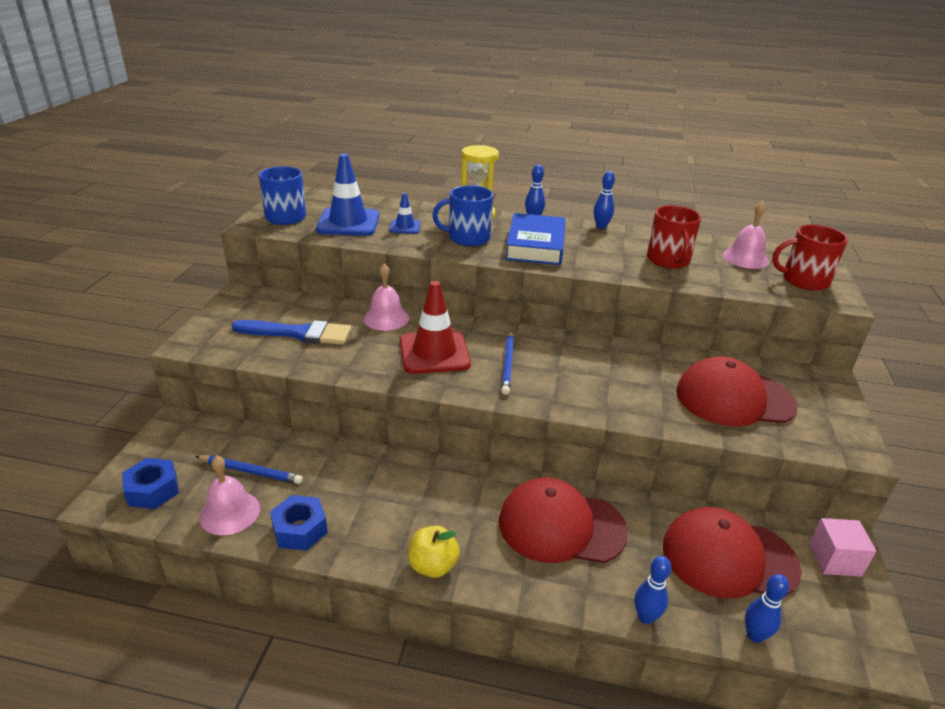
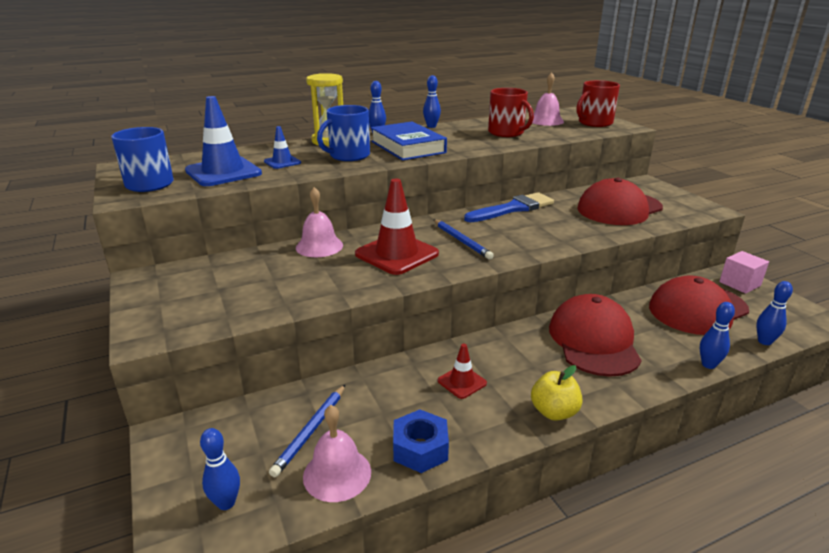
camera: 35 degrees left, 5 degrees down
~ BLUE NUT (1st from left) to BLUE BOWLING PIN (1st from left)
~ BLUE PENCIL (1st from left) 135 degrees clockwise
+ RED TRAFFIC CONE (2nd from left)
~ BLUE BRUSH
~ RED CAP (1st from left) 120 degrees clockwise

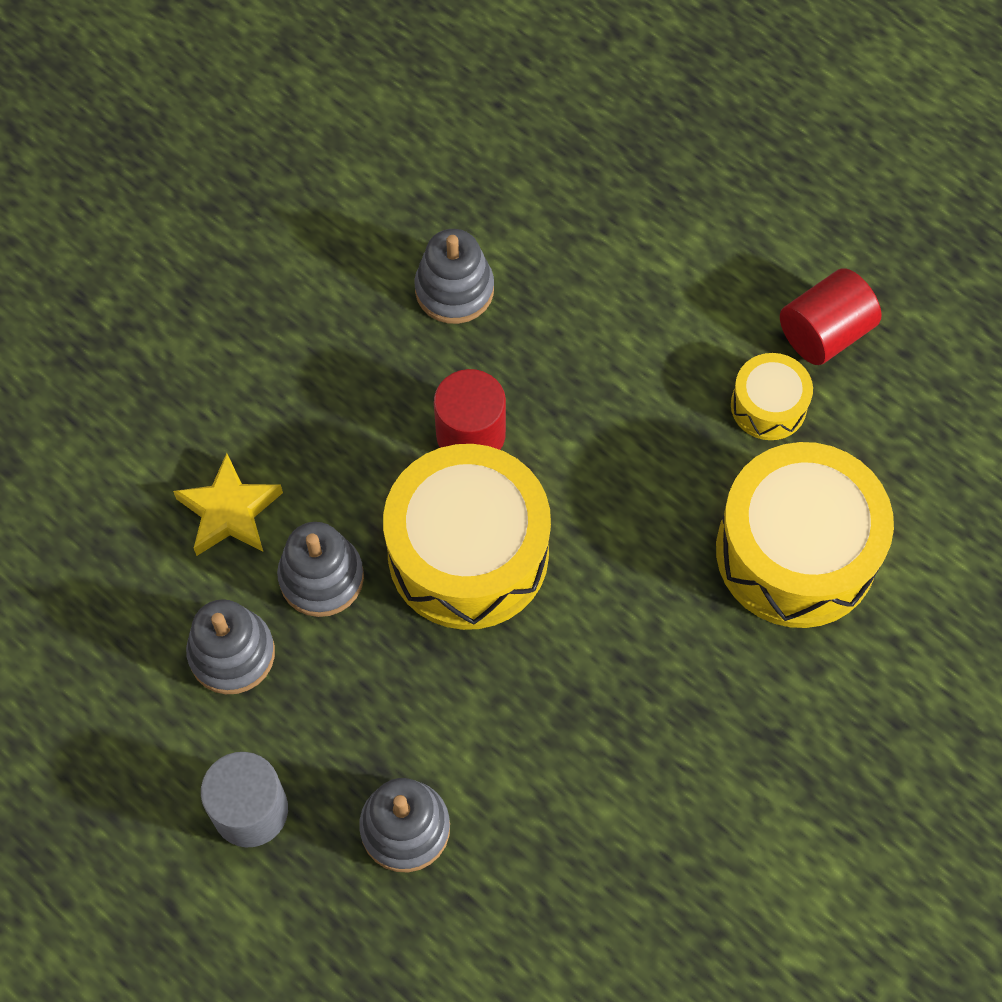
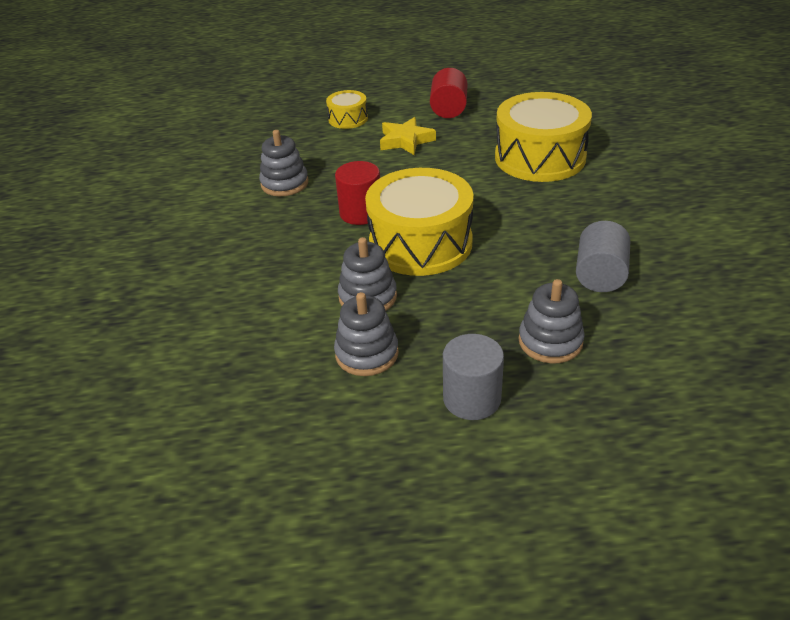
camera: 45 degrees left, 25 degrees down
~ YELLOW DRUM (2nd from left in the first image) to YELLOW DRUM (1st from left)
~ YELLOW STAR
+ GREY CYLINDER (2nd from left)

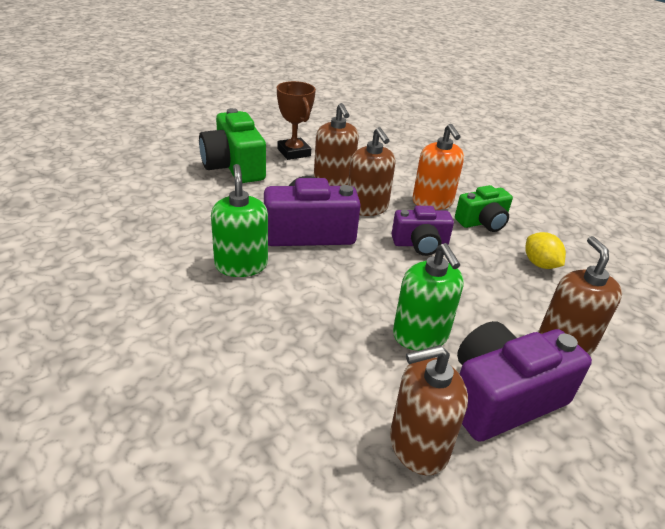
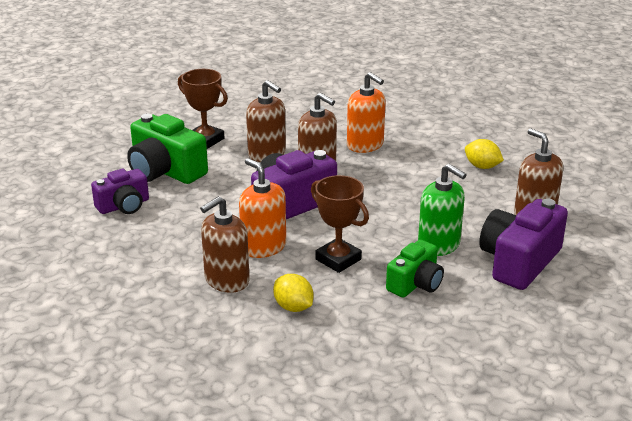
camera: 25 degrees left, 5 degrees down
~ PURPLE CAMERA (2nd from left in the first image) to PURPLE CAMERA (1st from left)
~ BROWN SOAP DISPENSER (3rd from left in the first image) to BROWN SOAP DISPENSER (1st from left)
~ GREEN SOAP DISPENSER (1st from left) to ORANGE SOAP DISPENSER (1st from left)
+ YELLOW LEMON (1st from left)
+ BROWN TROPHY (2nd from left)
~ GREEN CAMERA (2nd from left)

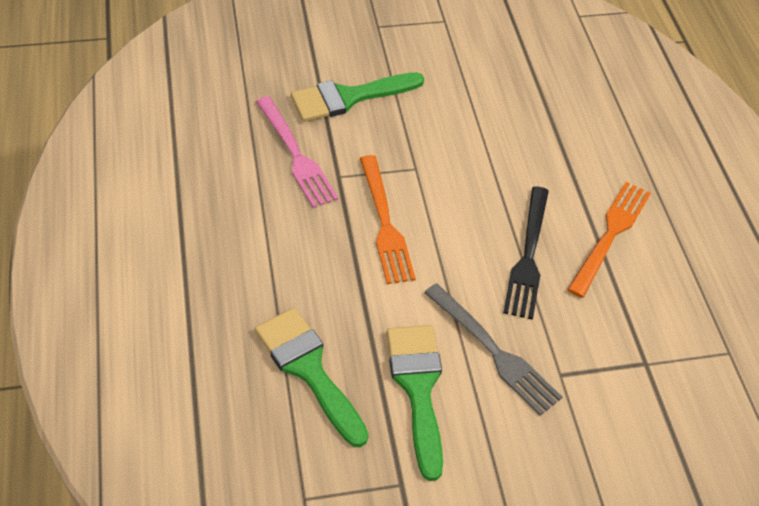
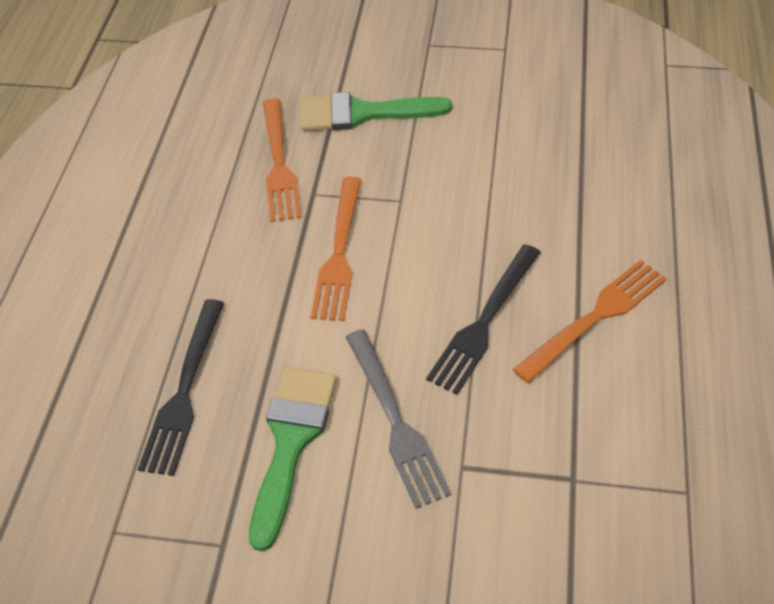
camera: 25 degrees right, 0 degrees up
~ GREEN BRUSH (1st from left) to BLACK FORK (1st from left)
~ PINK FORK to ORANGE FORK (1st from left)

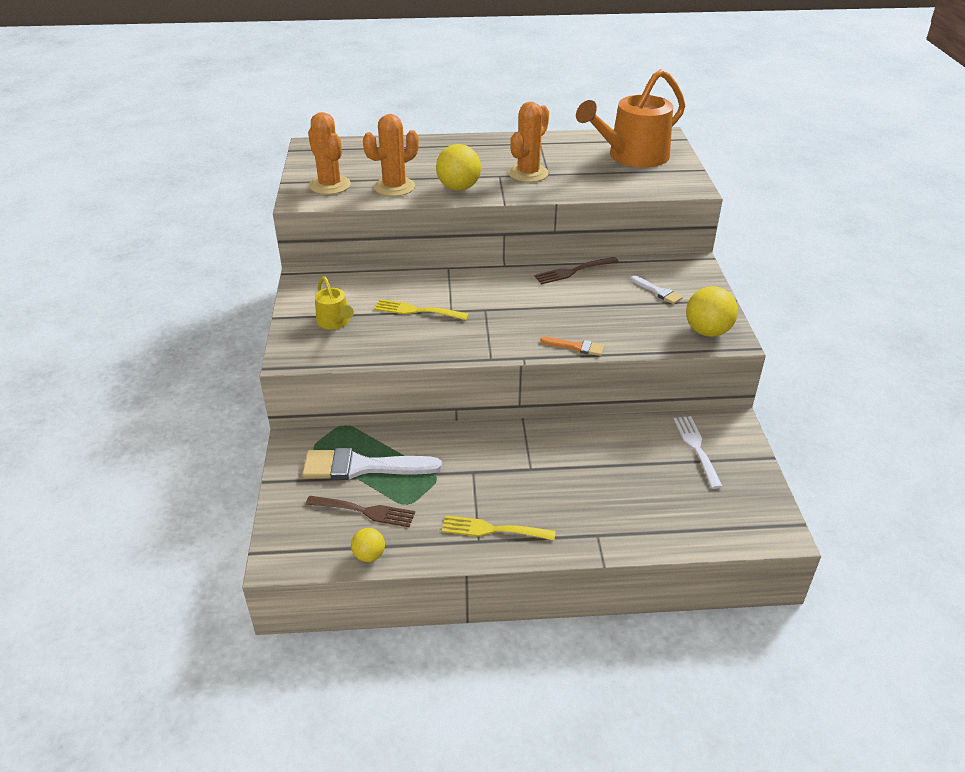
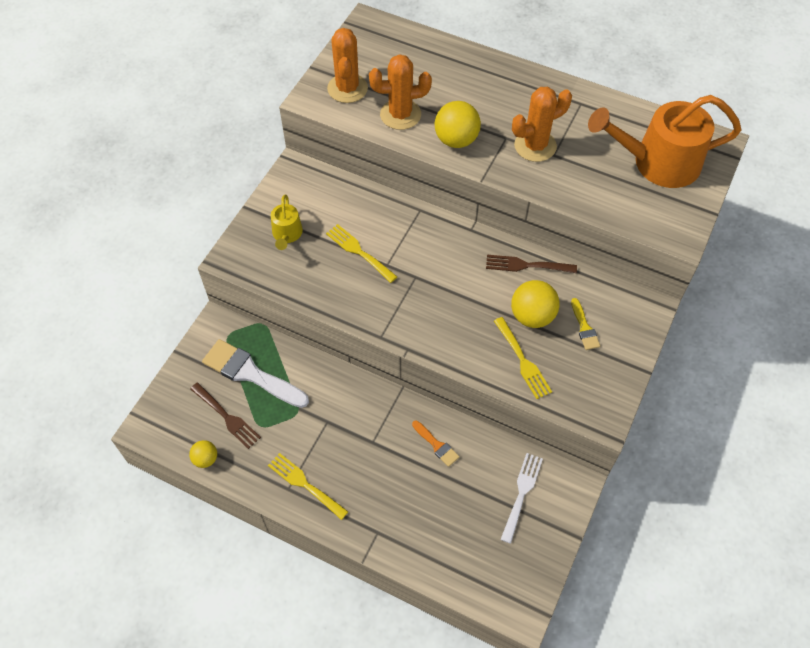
camera: 30 degrees right, 20 degrees up
~ ORANGE BRUSH
+ YELLOW FORK (3rd from left)
~ YELLOW BALL (3rd from left)
~ WHITE BRUSH (2nd from left) to YELLOW BRUSH

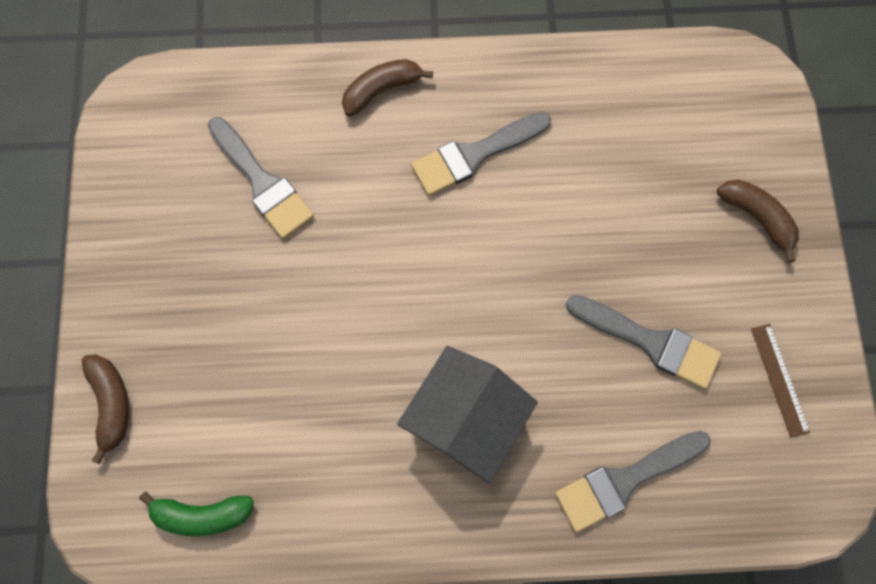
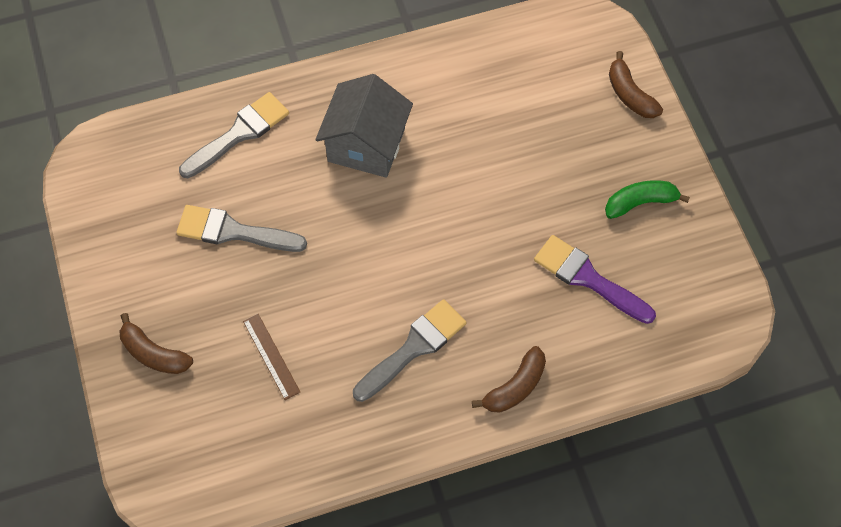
camera: 165 degrees right, 10 degrees down
~ BROWN RULER
~ GREY BRUSH (1st from left) to PURPLE BRUSH
~ GREEN BANANA

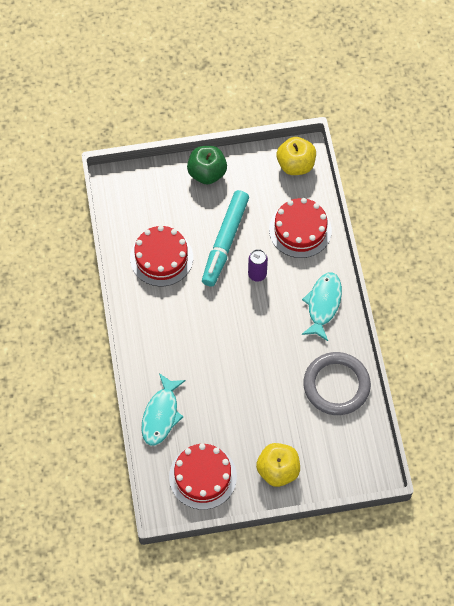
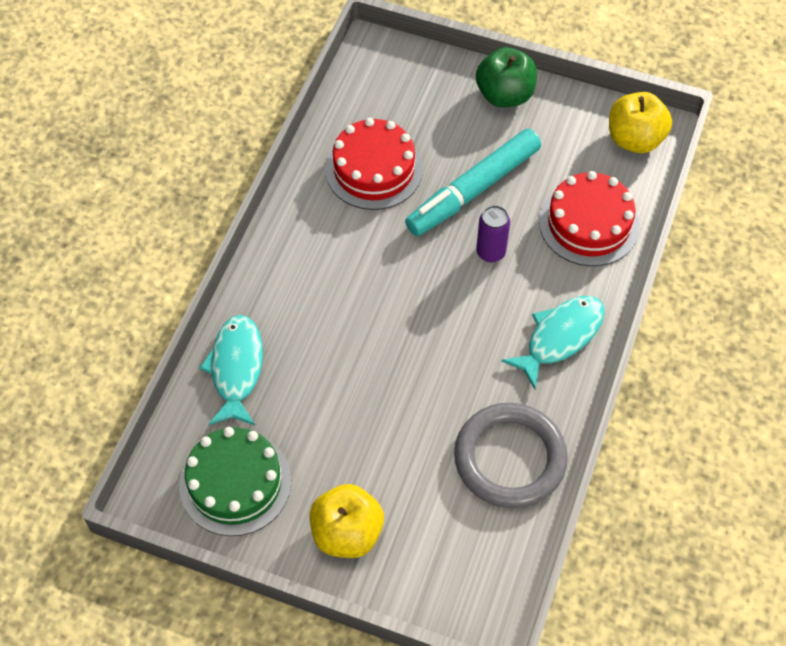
camera: 30 degrees right, 5 degrees down
~ RED CAKE (2nd from left) to GREEN CAKE
~ TURQUOISE FISH (1st from left) 135 degrees clockwise

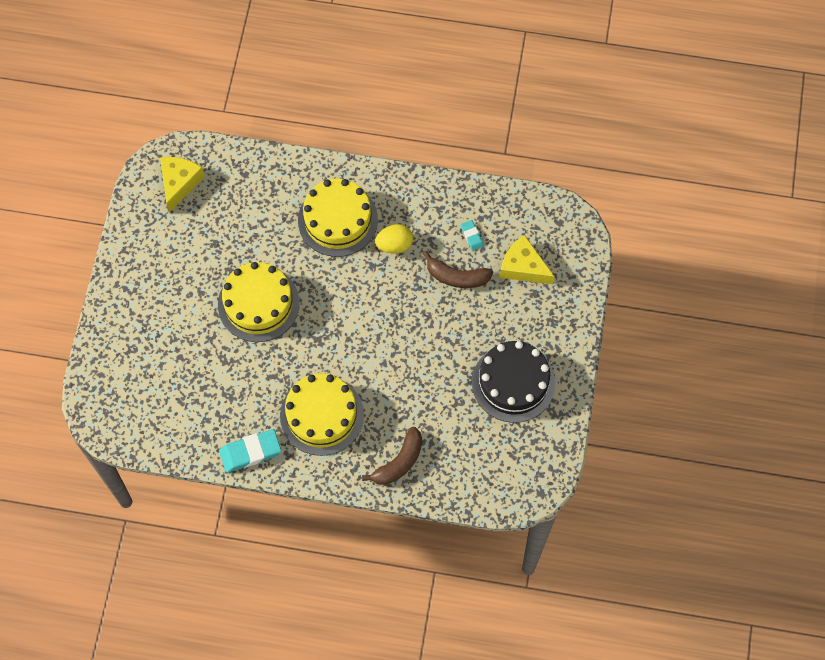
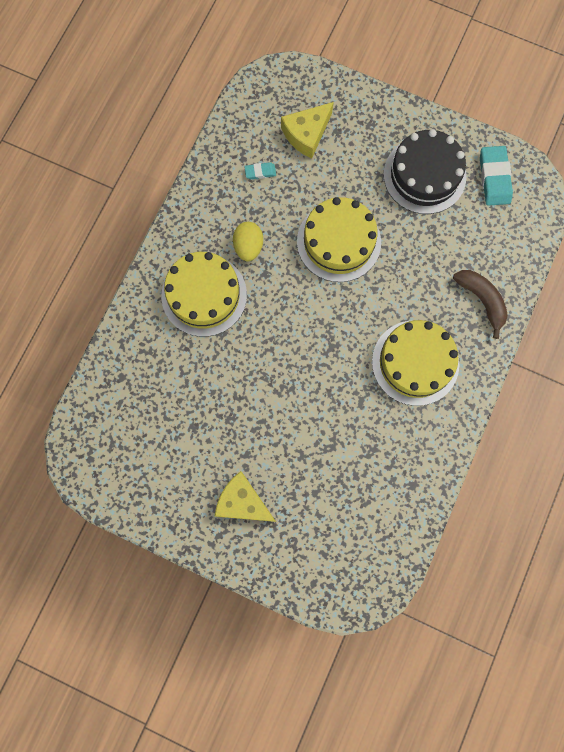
camera: 75 degrees left, 10 degrees up
~ YELLOW CHEESE (1st from left)
~ YELLOW CAKE (1st from left in the first image) to YELLOW CAKE (2nd from left)
~ TURQUOISE ERASER (1st from left in the first image) to TURQUOISE ERASER (2nd from left)
- BROWN BANANA (2nd from left)

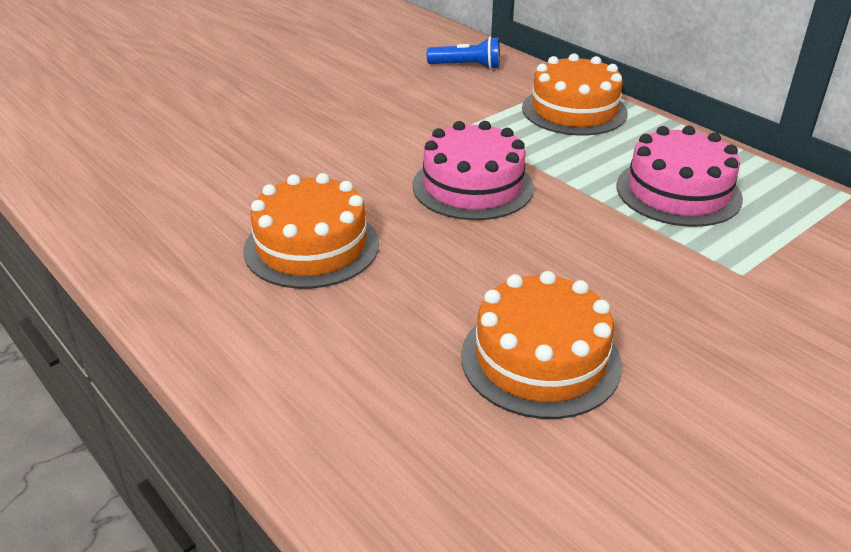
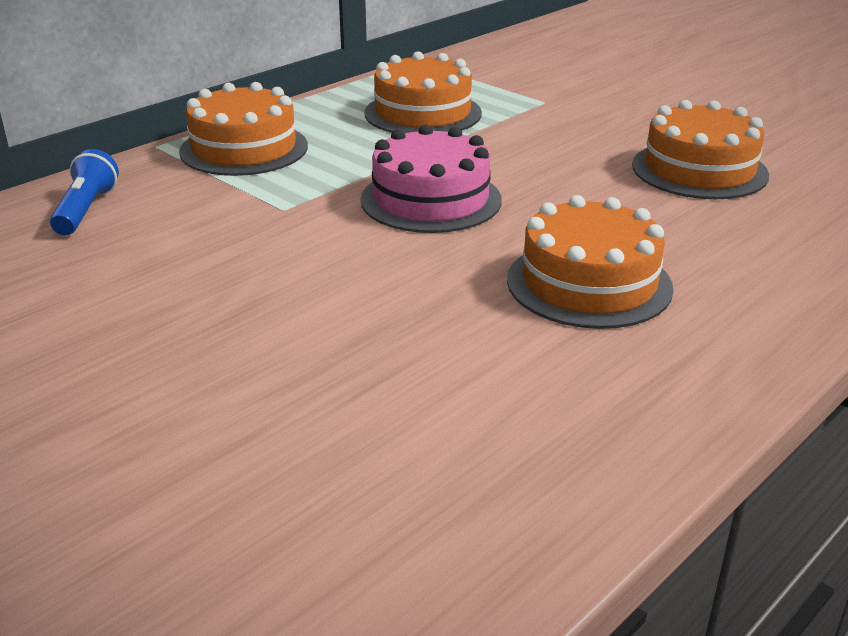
camera: 95 degrees left, 5 degrees down
~ PINK CAKE (2nd from left) to ORANGE CAKE (2nd from left)

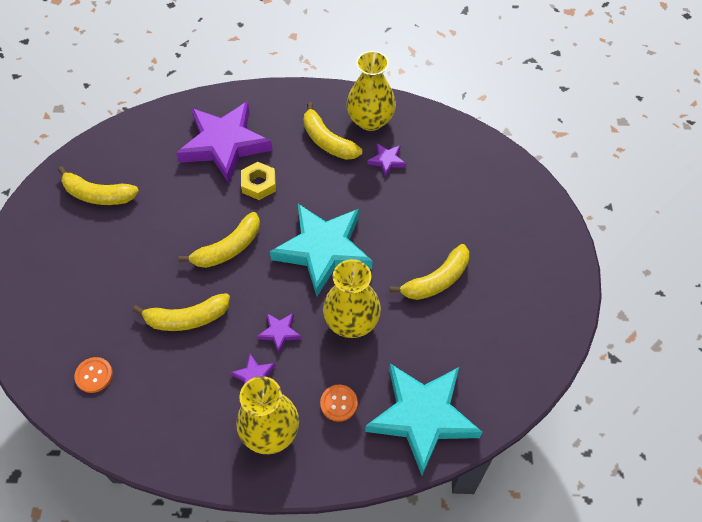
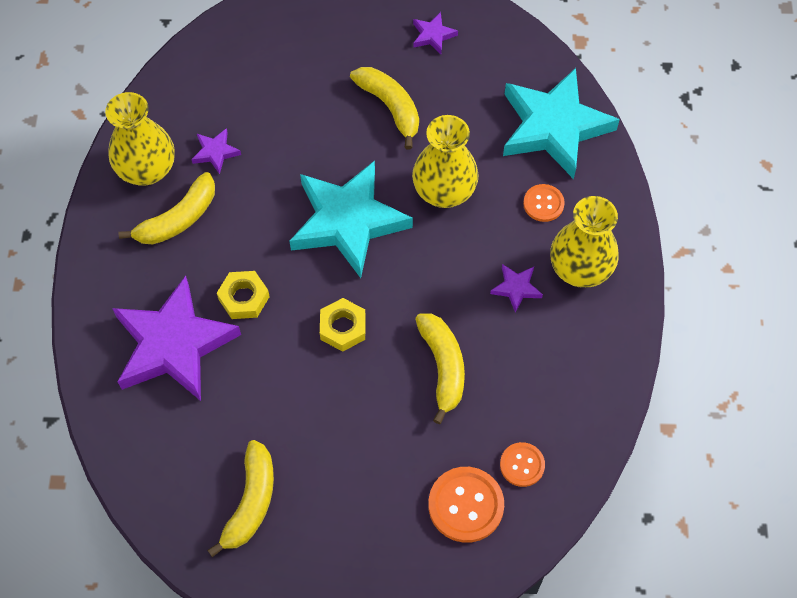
camera: 90 degrees left, 5 degrees up
~ YELLOW BANANA (3rd from left) to YELLOW NUT (2nd from left)
~ PURPLE STAR (3rd from left)
+ ORANGE BUTTON (1st from left)

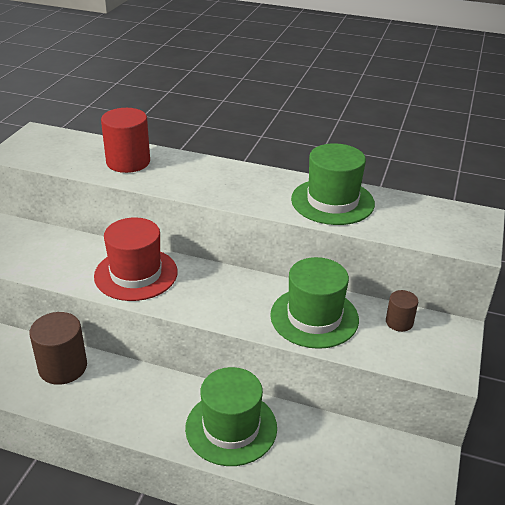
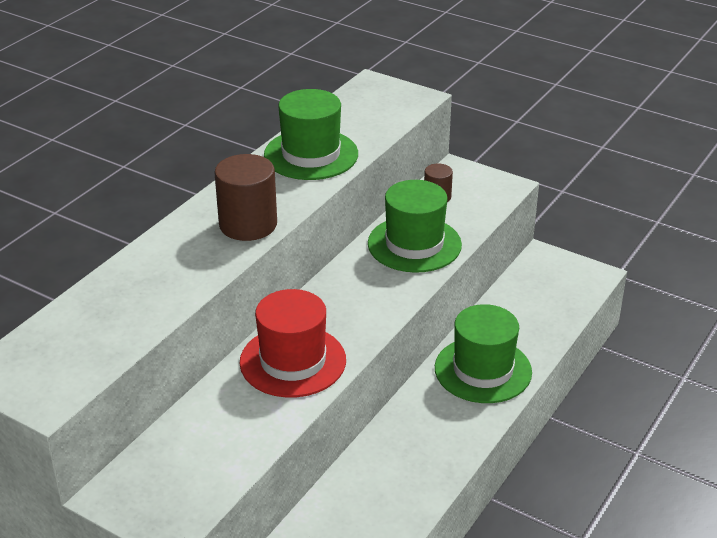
camera: 75 degrees left, 0 degrees up
~ BROWN CYLINDER (1st from left)
- RED CYLINDER

